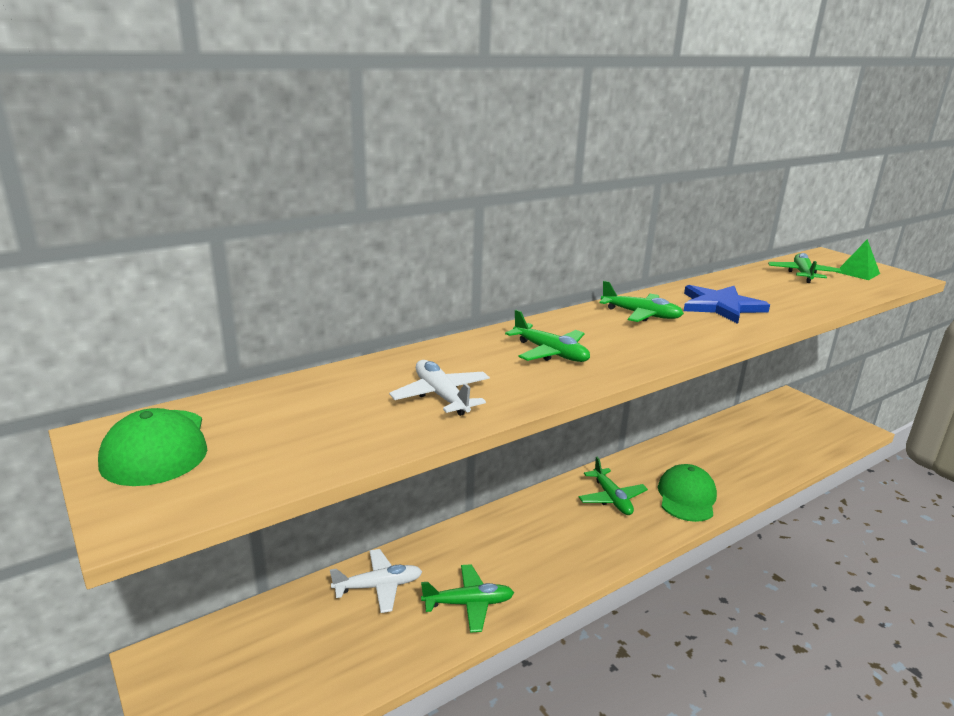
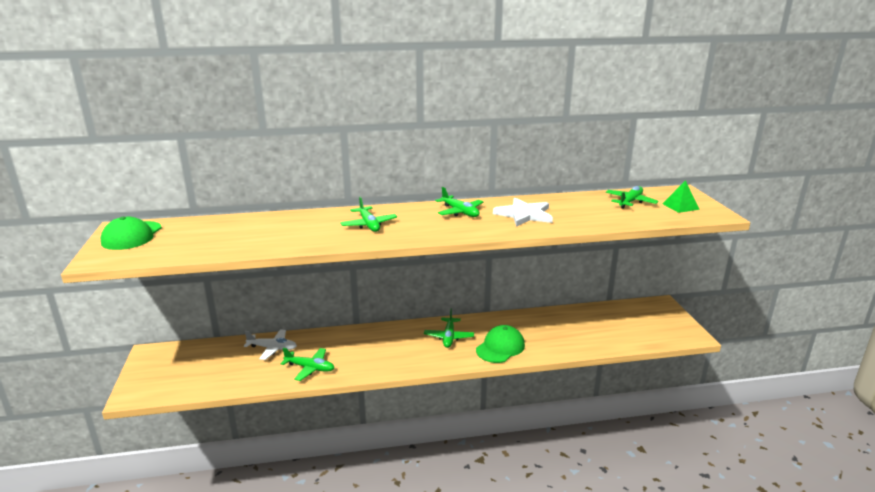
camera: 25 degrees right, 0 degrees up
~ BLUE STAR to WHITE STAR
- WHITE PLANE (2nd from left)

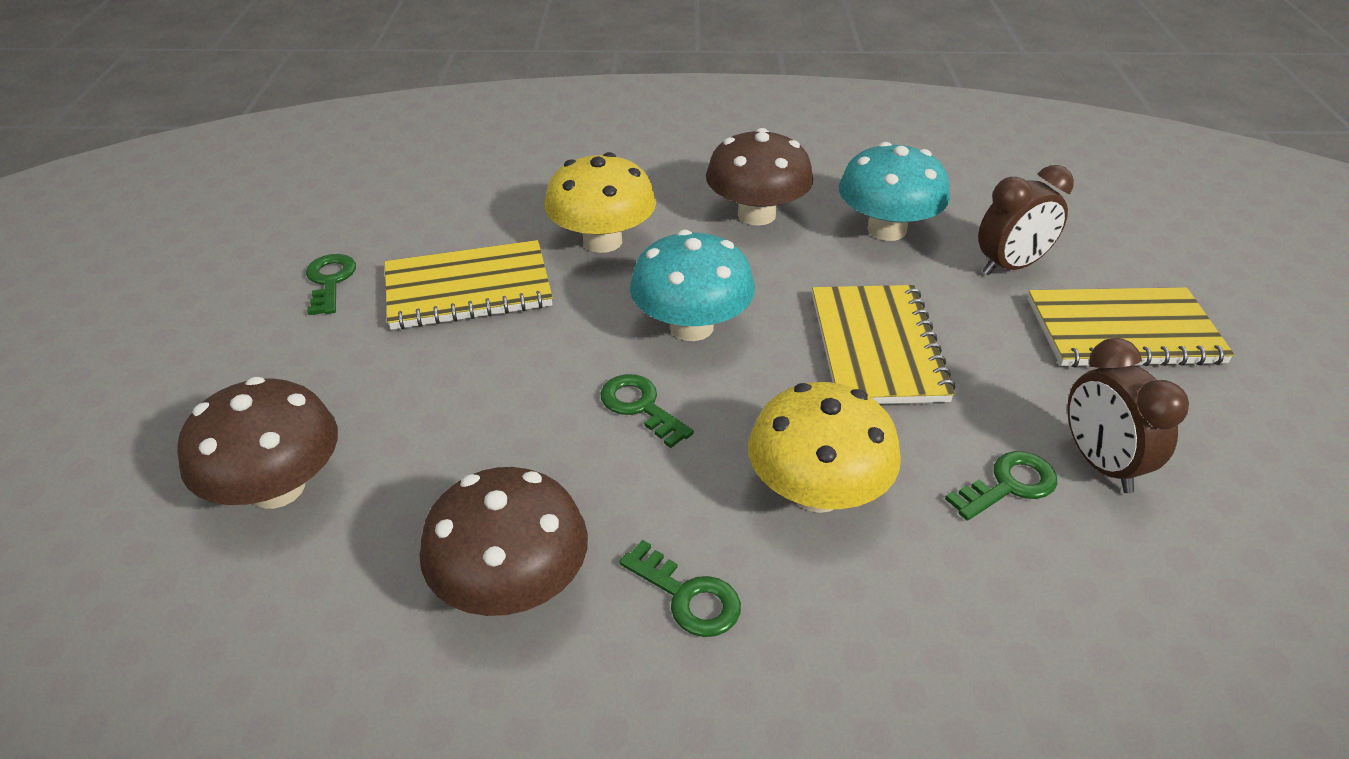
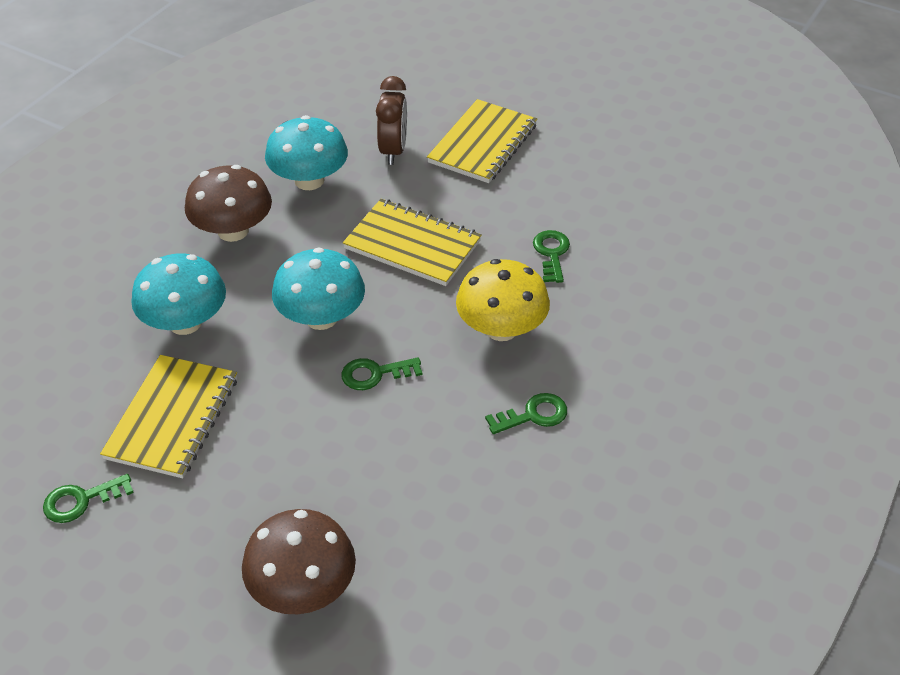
camera: 60 degrees left, 5 degrees up
~ GREEN KEY (1st from left) 45 degrees counterclockwise
~ YELLOW MUSHROOM (1st from left) to TURQUOISE MUSHROOM (1st from left)
- BROWN MUSHROOM (2nd from left)
- BROWN CLOCK (2nd from left)

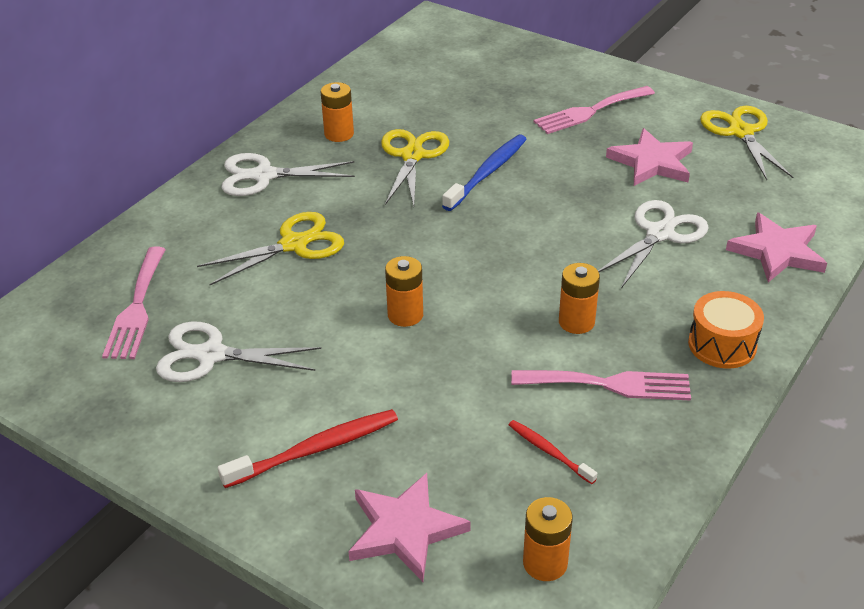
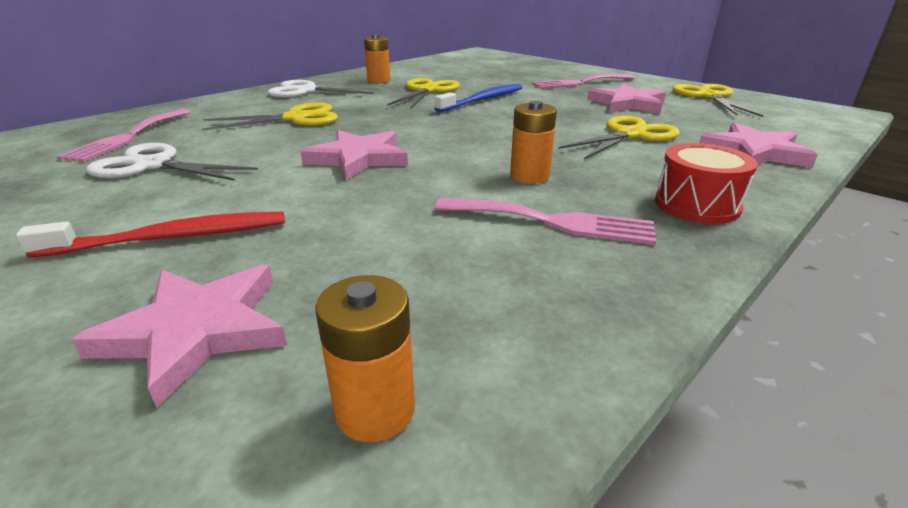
camera: 10 degrees right, 10 degrees down
~ ORANGE BATTERY (2nd from left) to PINK STAR (2nd from left)
~ WHITE SCISSORS (3rd from left) to YELLOW SCISSORS (3rd from left)
~ ORANGE DRUM to RED DRUM
- RED TOOTHBRUSH (2nd from left)

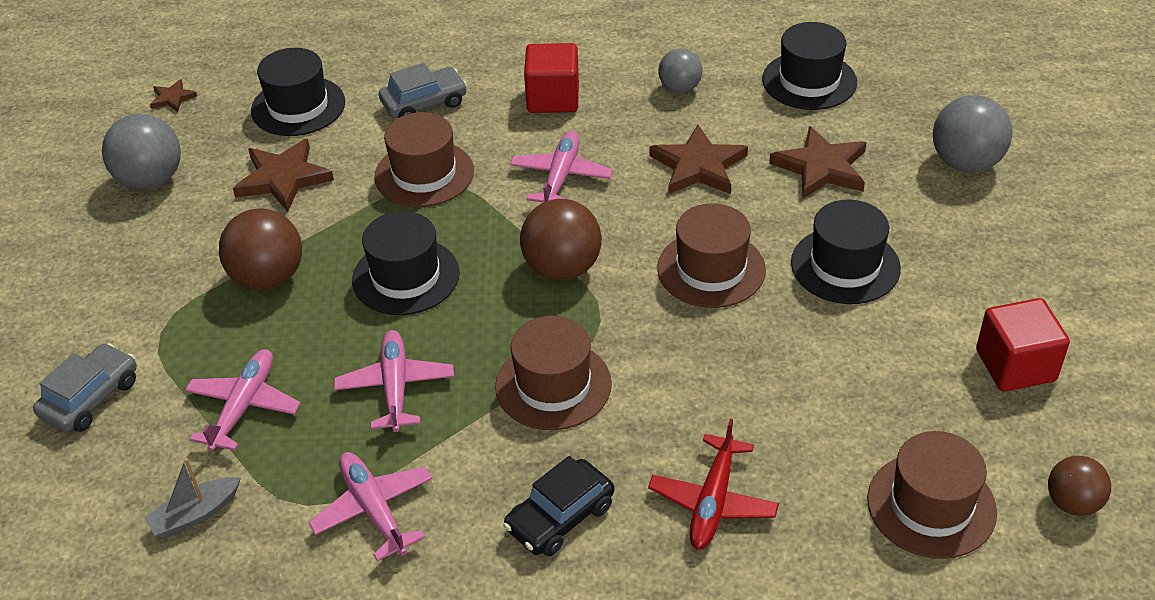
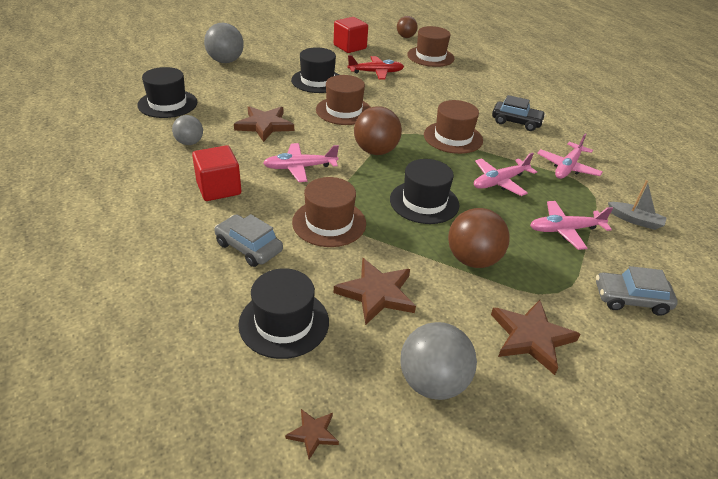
camera: 120 degrees left, 5 degrees down
~ RED PLANE
~ BROWN STAR (4th from left)

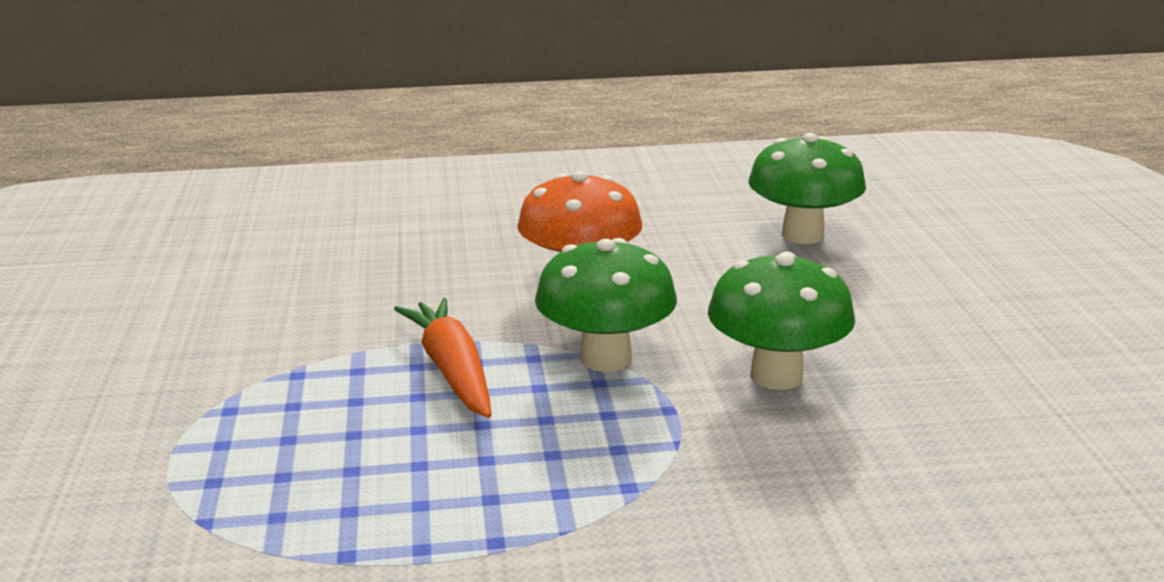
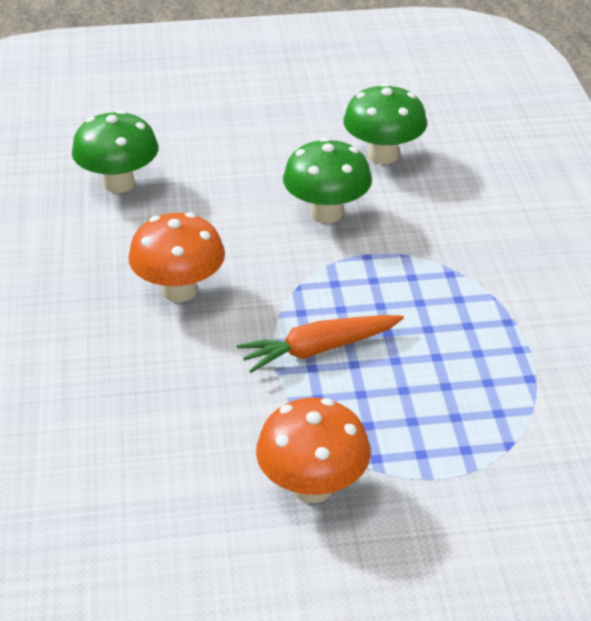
camera: 90 degrees left, 15 degrees up
+ ORANGE MUSHROOM (2nd from left)
~ GREEN MUSHROOM (1st from left in the first image) to GREEN MUSHROOM (3rd from left)

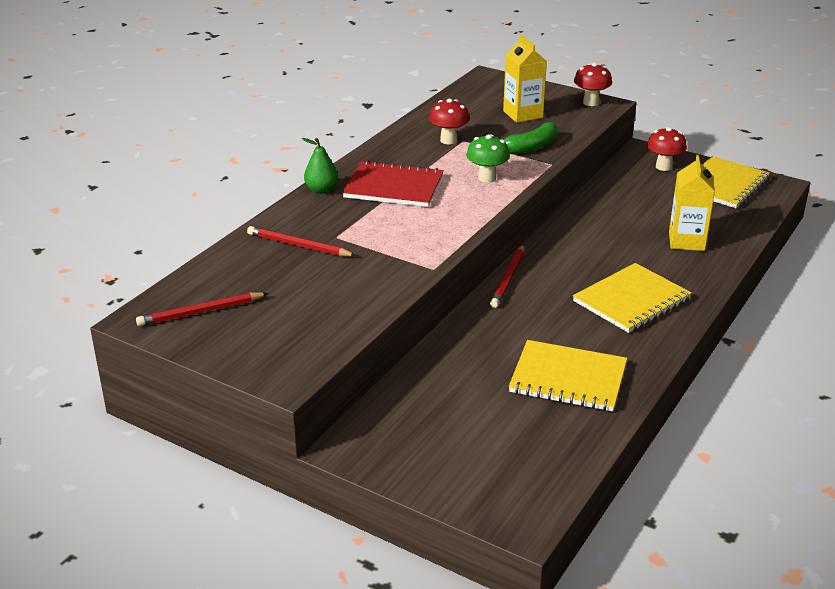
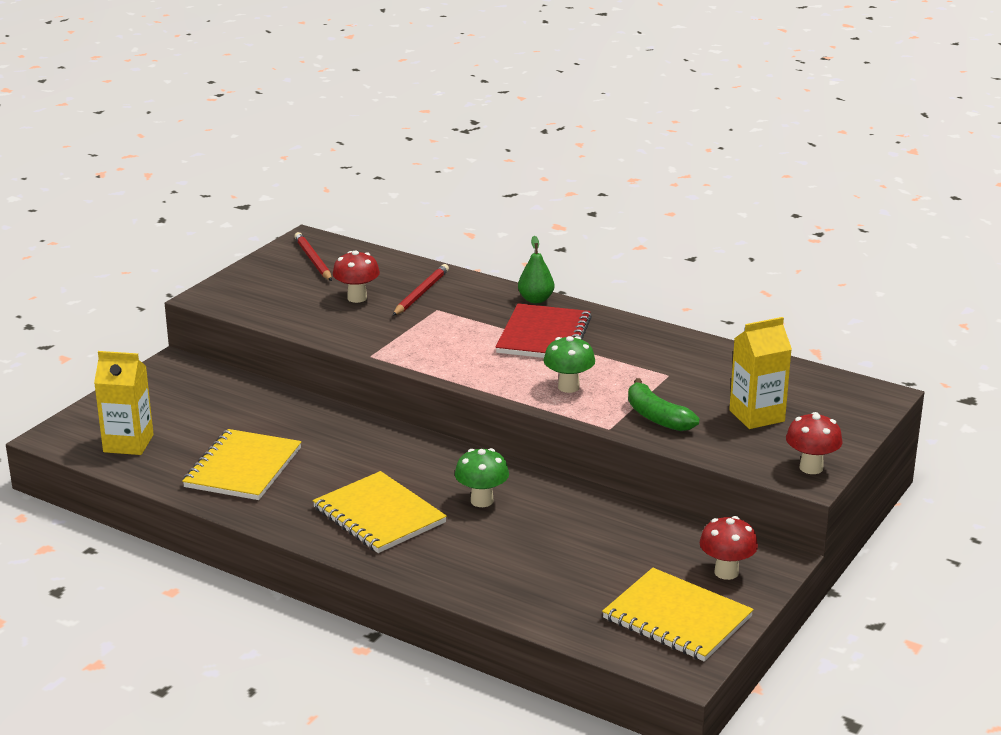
camera: 90 degrees right, 5 degrees down
~ YELLOW CARTON (2nd from left in the first image) to YELLOW CARTON (1st from left)
~ RED MUSHROOM (1st from left)
+ GREEN MUSHROOM (1st from left)
- RED PENCIL (3rd from left)

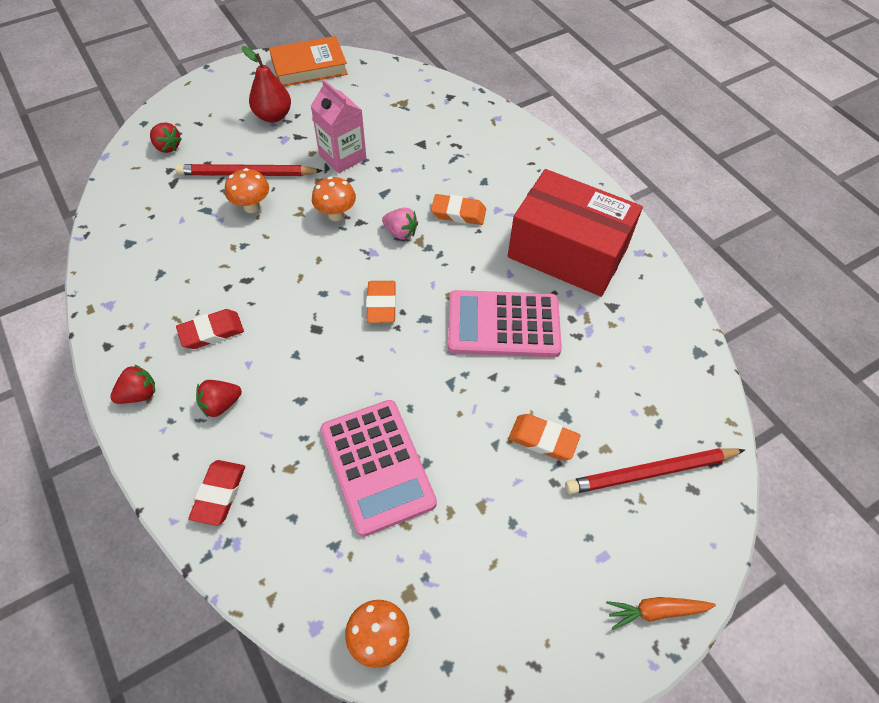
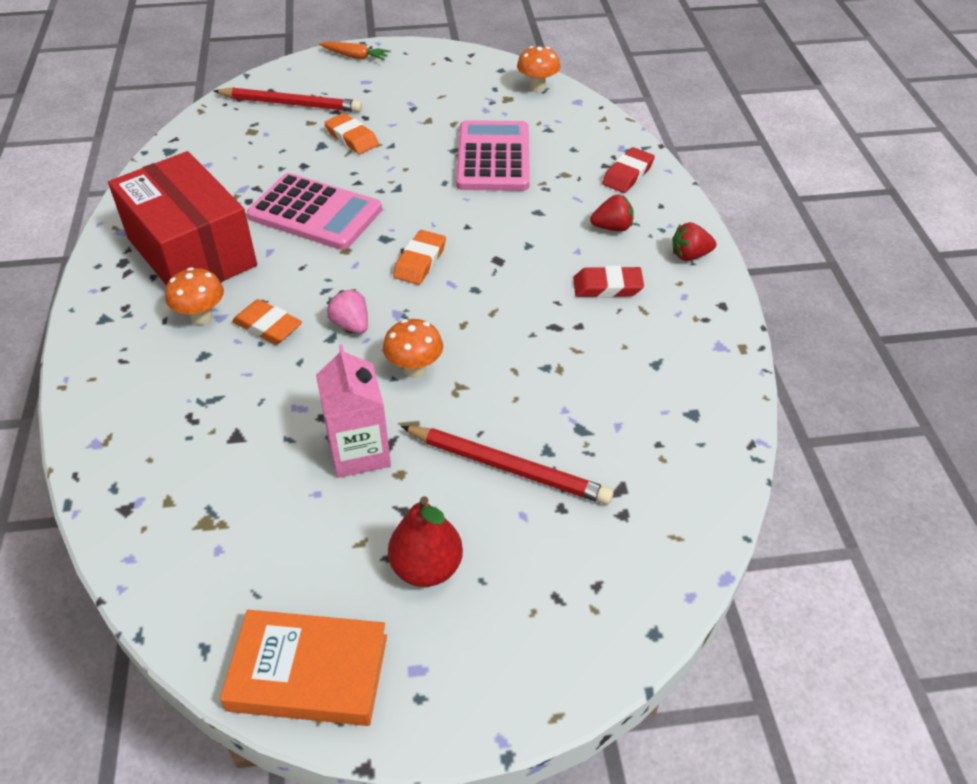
camera: 155 degrees left, 10 degrees down
~ ORANGE MUSHROOM (1st from left)
- RED STRAWBERRY (2nd from left)

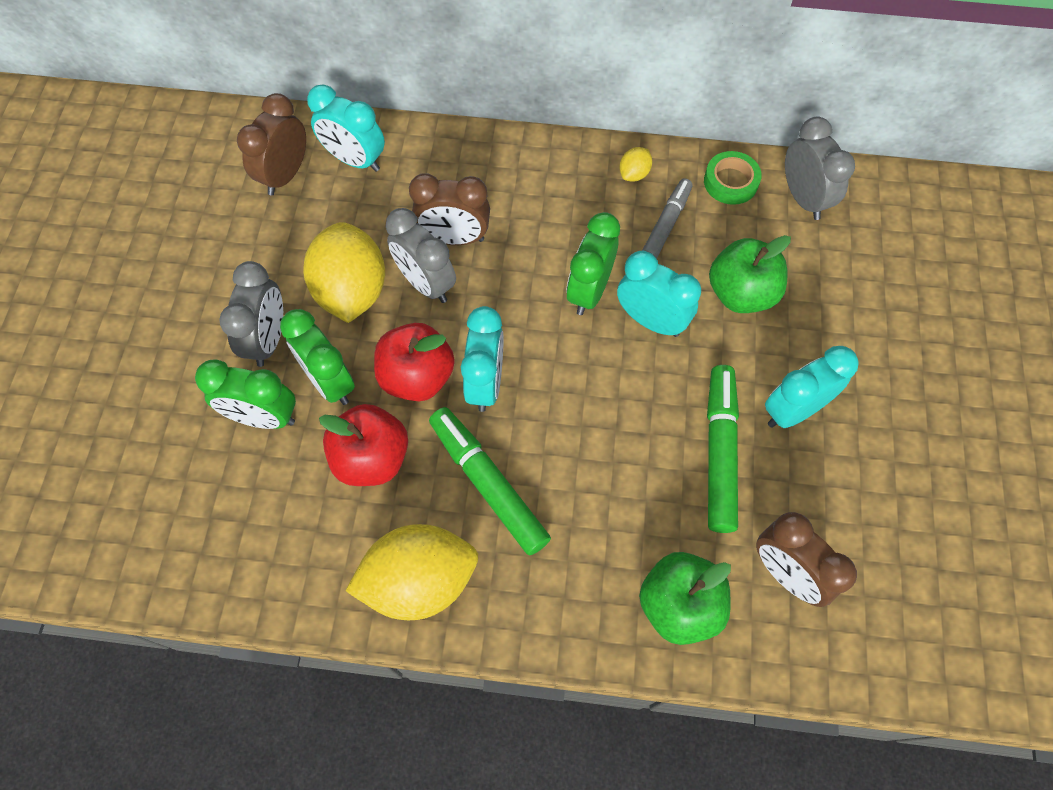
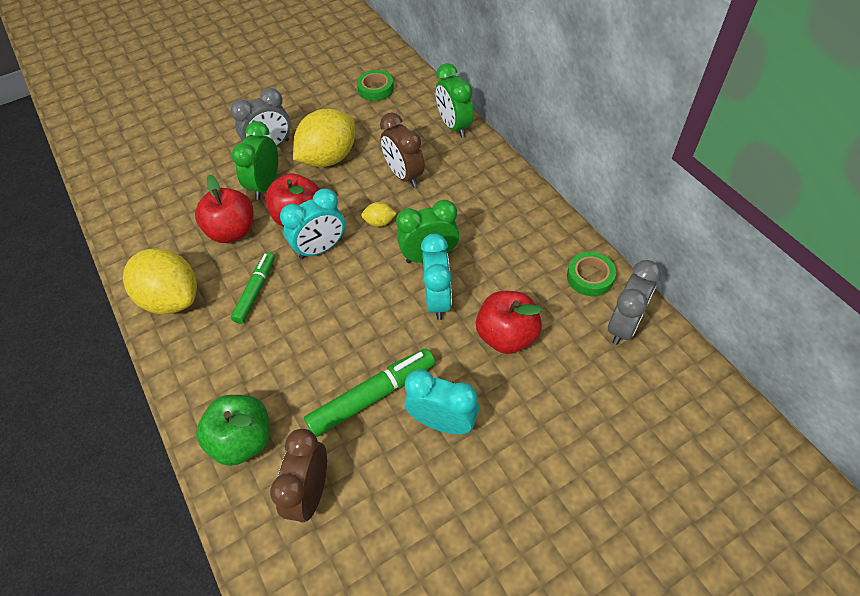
camera: 55 degrees right, 10 degrees down
~ GREEN MARKER (1st from left) x0.66
~ BROWN CLOCK (1st from left) to GREEN TAPE (1st from left)
~ YELLOW LEMON (3rd from left)
~ GREEN CLOCK (1st from left in the first image) to GREEN CLOCK (3rd from left)
~ GREEN APPLE (2nd from left) to RED APPLE (3rd from left)
- TURQUOISE CLOCK (1st from left)
- GREY CLOCK (2nd from left)
- GREY MARKER

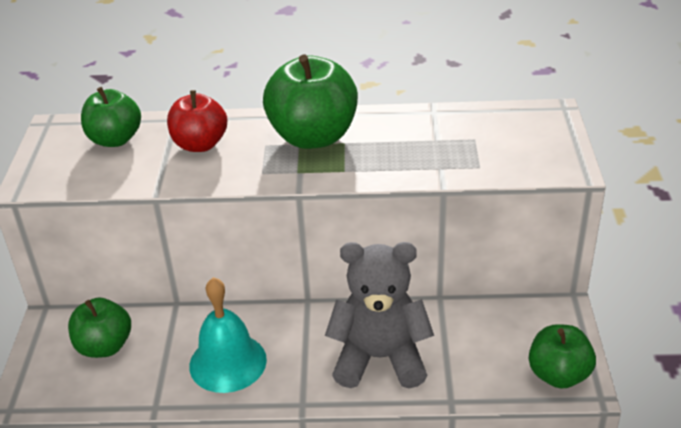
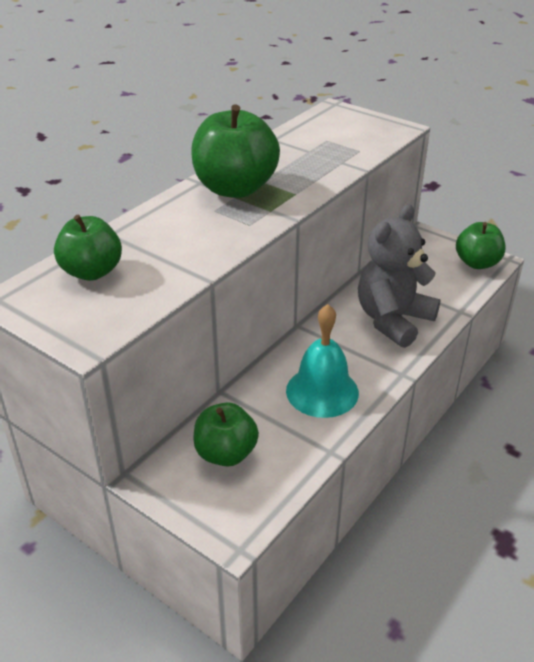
camera: 55 degrees left, 0 degrees up
- RED APPLE

